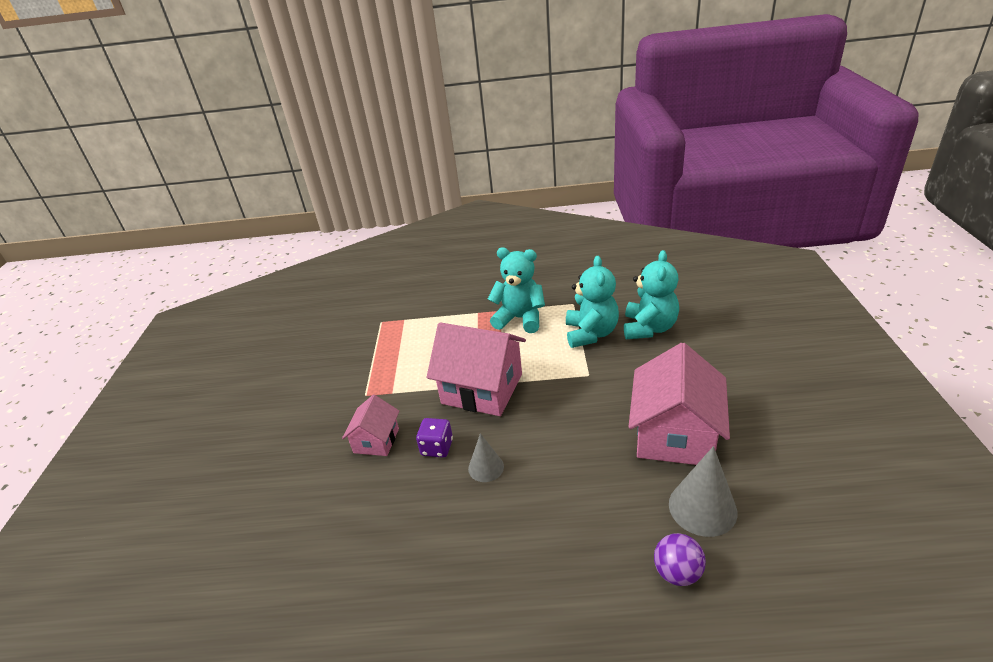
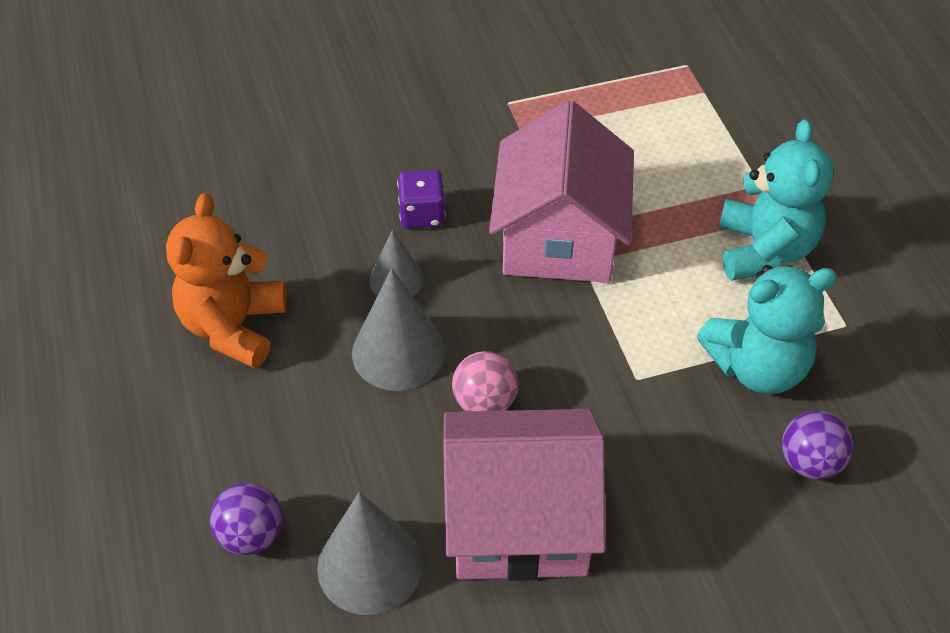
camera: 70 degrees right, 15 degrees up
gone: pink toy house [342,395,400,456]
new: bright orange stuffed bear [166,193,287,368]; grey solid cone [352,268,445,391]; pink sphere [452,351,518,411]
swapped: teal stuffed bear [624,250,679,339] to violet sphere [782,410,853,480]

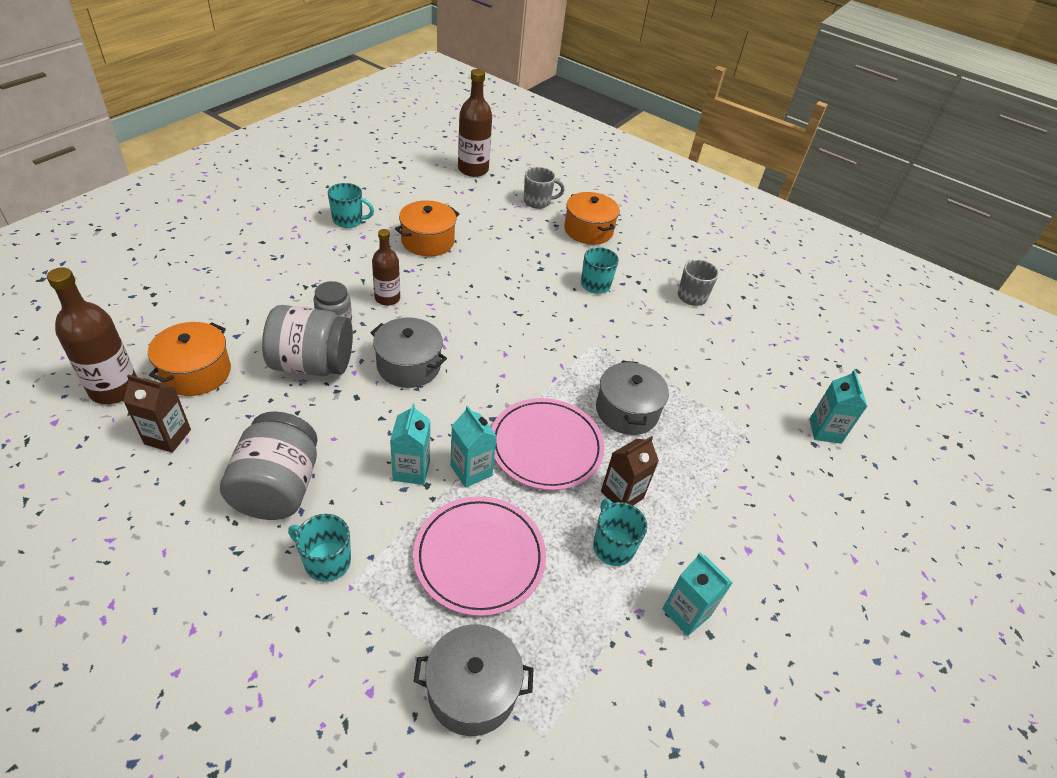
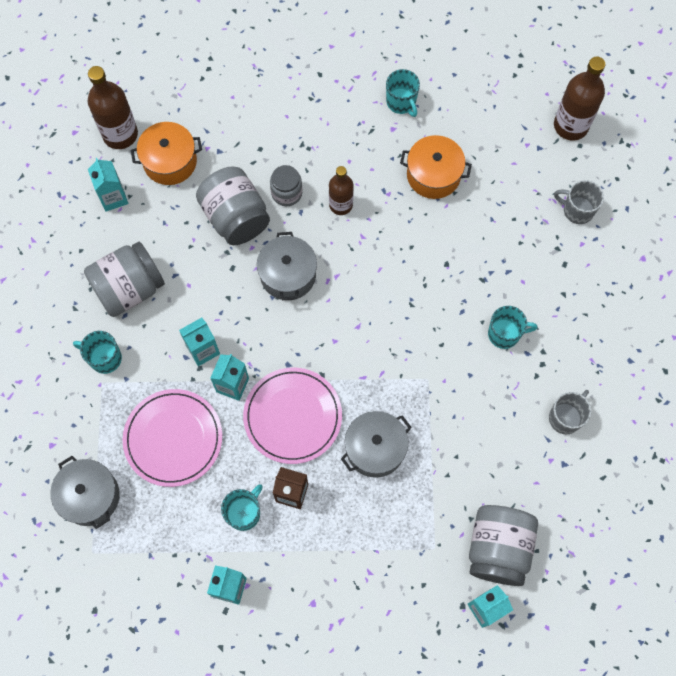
camera: 60 degrees right, 25 degrees up
gone: bright orange stockpot [564,192,620,245]
new: grey jar [469,505,538,586]
repainted: russet milk carton [123,374,191,453] to teal milk carton [88,158,128,212]
rotated: teal tea mug [288,514,351,582] = [73,331,122,374] 60 degrees counterclockwise; grey tea mug [524,167,565,209] = [554,180,604,224] 150 degrees clockwise

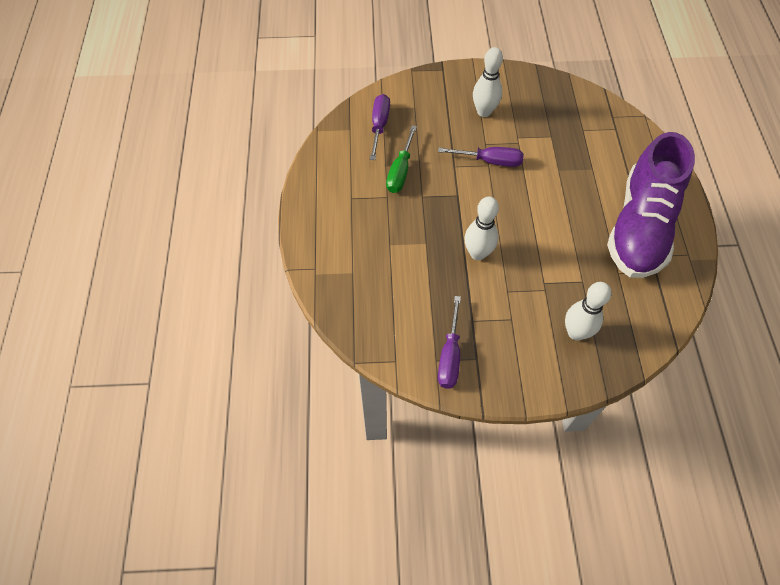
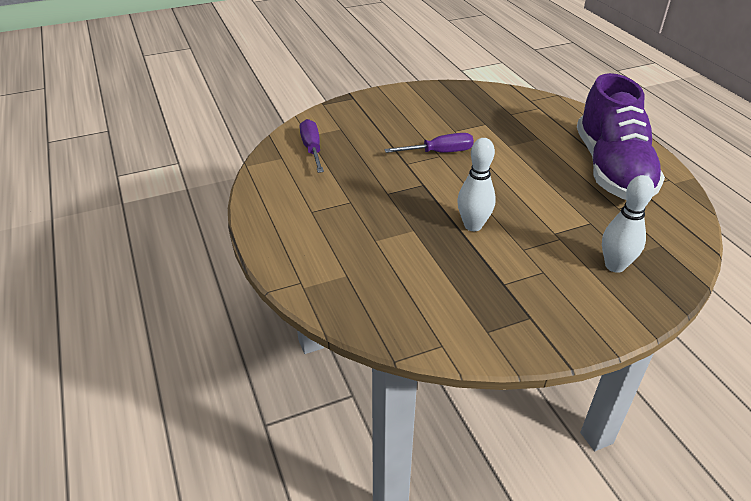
camera: 20 degrees left, 20 degrees down
gone: green hand screwdriver [386,125,417,193]; violet hand screwdriver [438,296,461,389]; snow-white bowling pin [473,47,503,117]

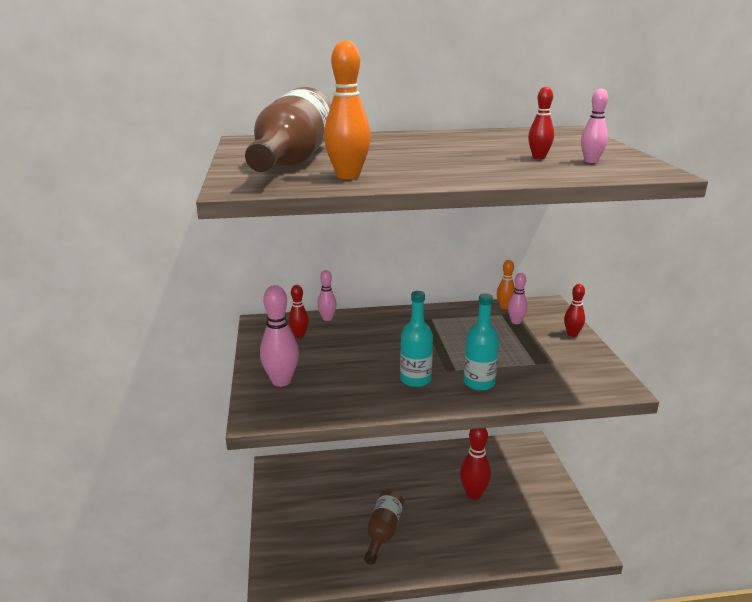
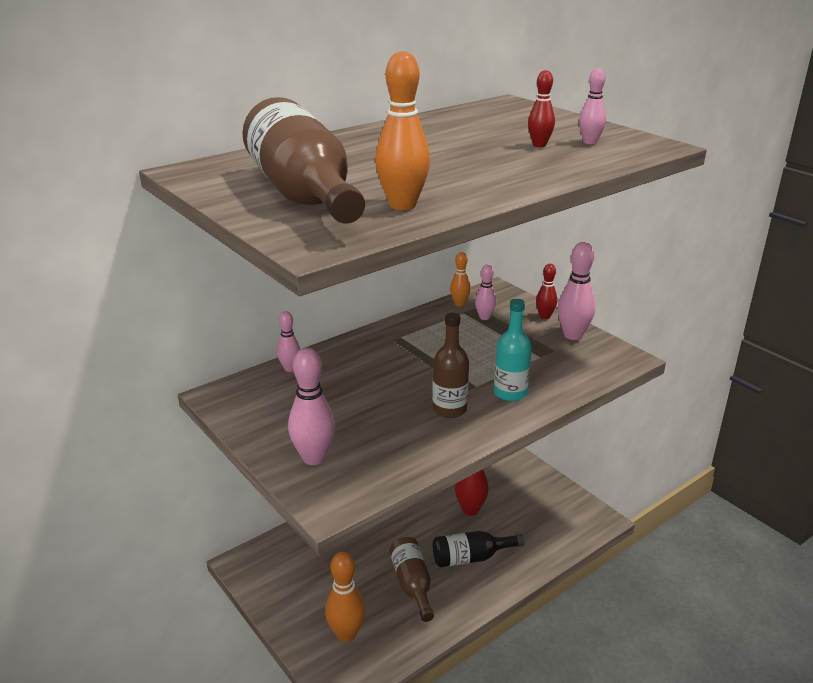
camera: 30 degrees left, 5 degrees up
gone: crimson bowling pin [288,285,309,338]
new: bright orange bowling pin [325,552,365,642]; ebony drink bottle [433,531,525,567]; pink bowling pin [558,242,595,340]
repainted: teal drink bottle [400,291,433,387] to russet drink bottle [432,313,469,418]

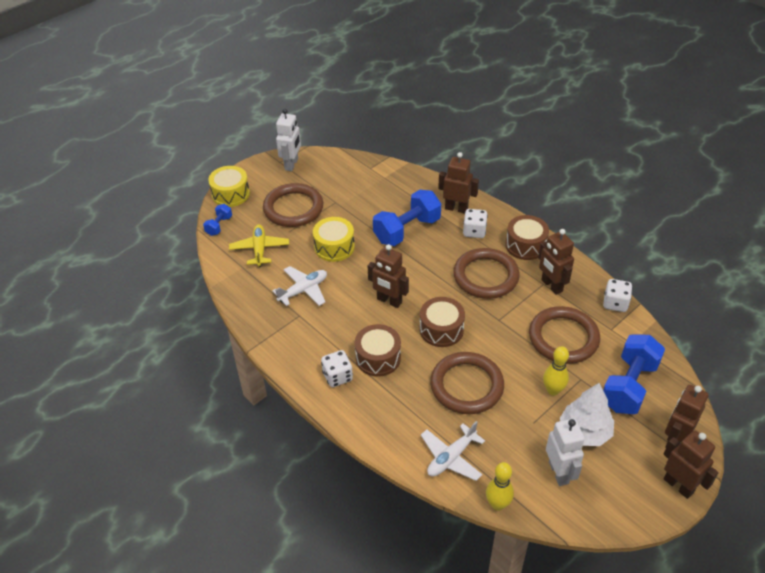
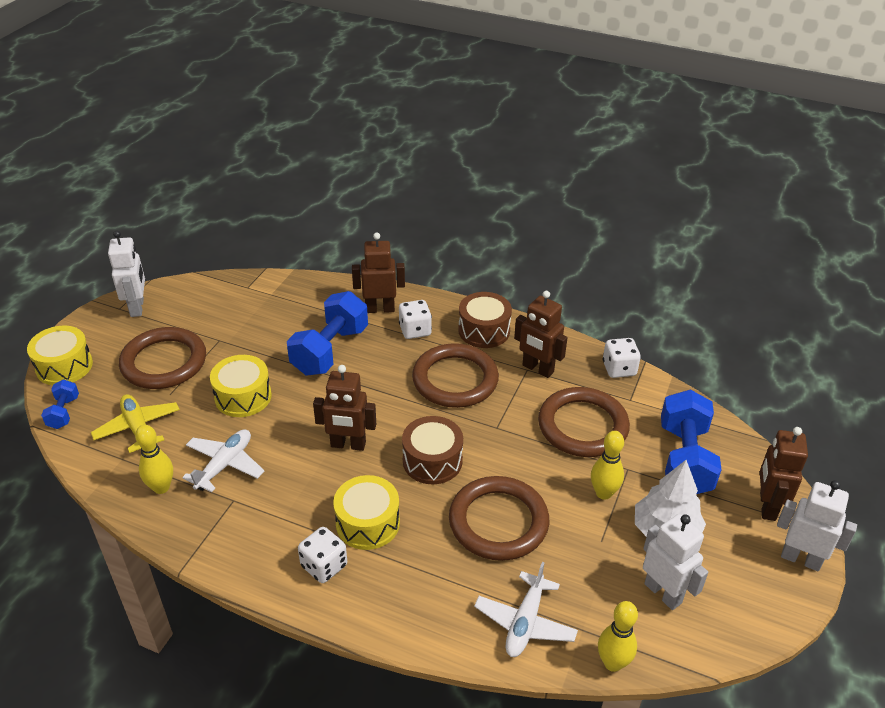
camera: 25 degrees left, 5 degrees down
new: golden bowling pin [135,425,173,494]
repainted: russet drum [355,324,401,377] to golden drum [333,475,400,550]; russet robot [663,430,719,499] to snow-white robot [777,480,857,571]

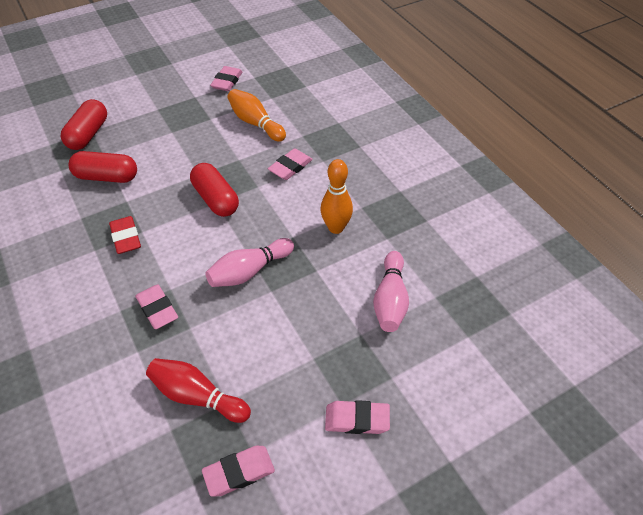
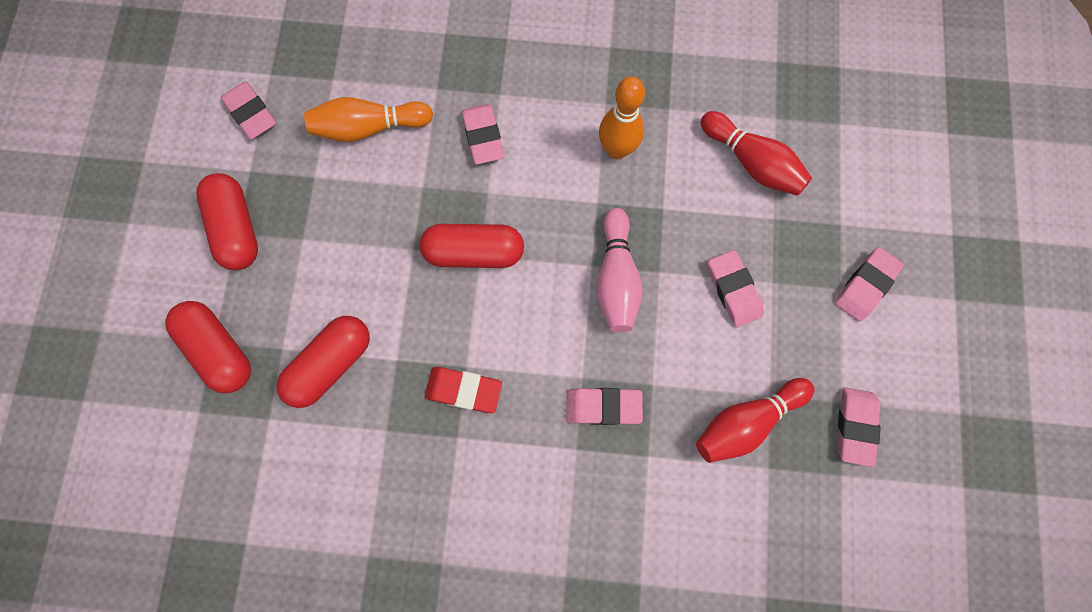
camera: 55 degrees left, 25 degrees up
new: crimson capsule [196,173,258,270]; pink gum eraser [708,250,764,327]
repainted: pink bowling pin [373,251,409,332] to crimson bowling pin [701,111,812,196]

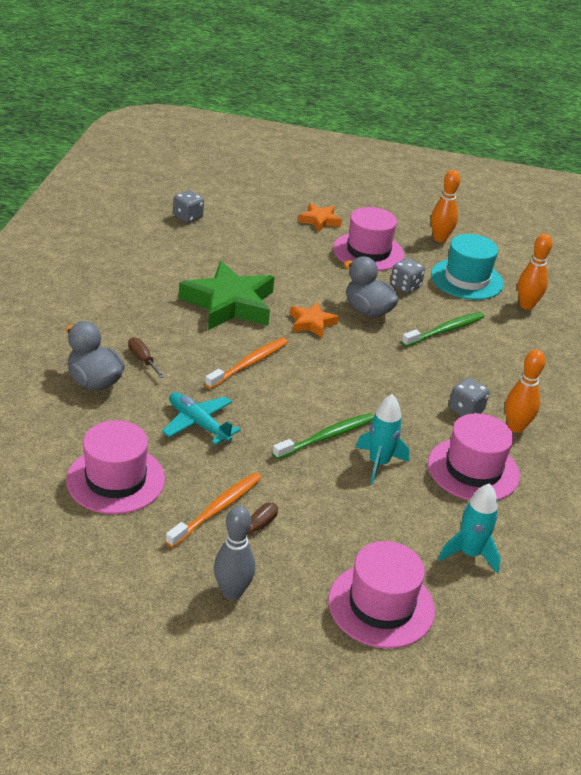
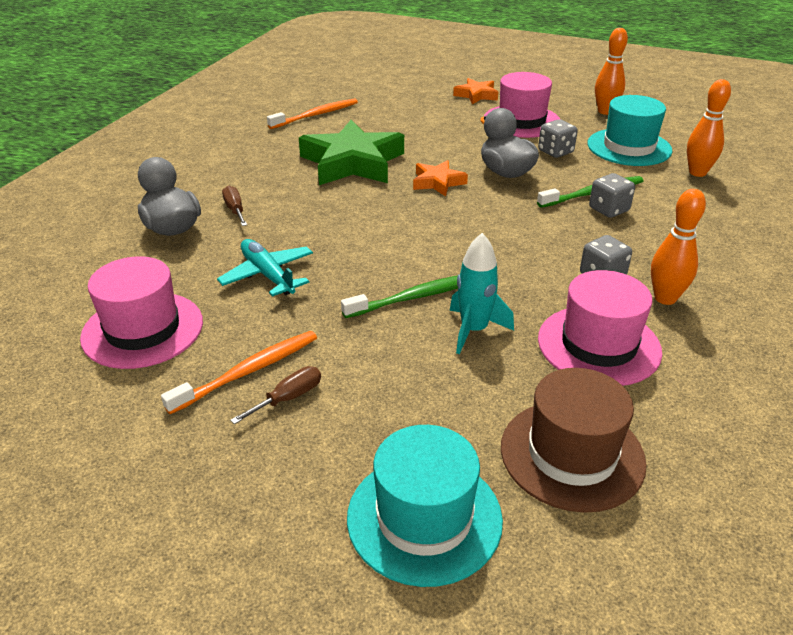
camera: 15 degrees right, 0 degrees up
gone: grey bowling pin [214,506,255,600]
shifted: bright orange dental brush [205,338,288,389] to [267,98,358,129]; grey game die [173,190,204,223] to [589,173,635,218]
swapped: teal rocket [438,483,501,573] to russet tall hat [501,368,647,513]
repainted: pink tall hat [328,541,435,649] to teal tall hat [347,425,503,587]

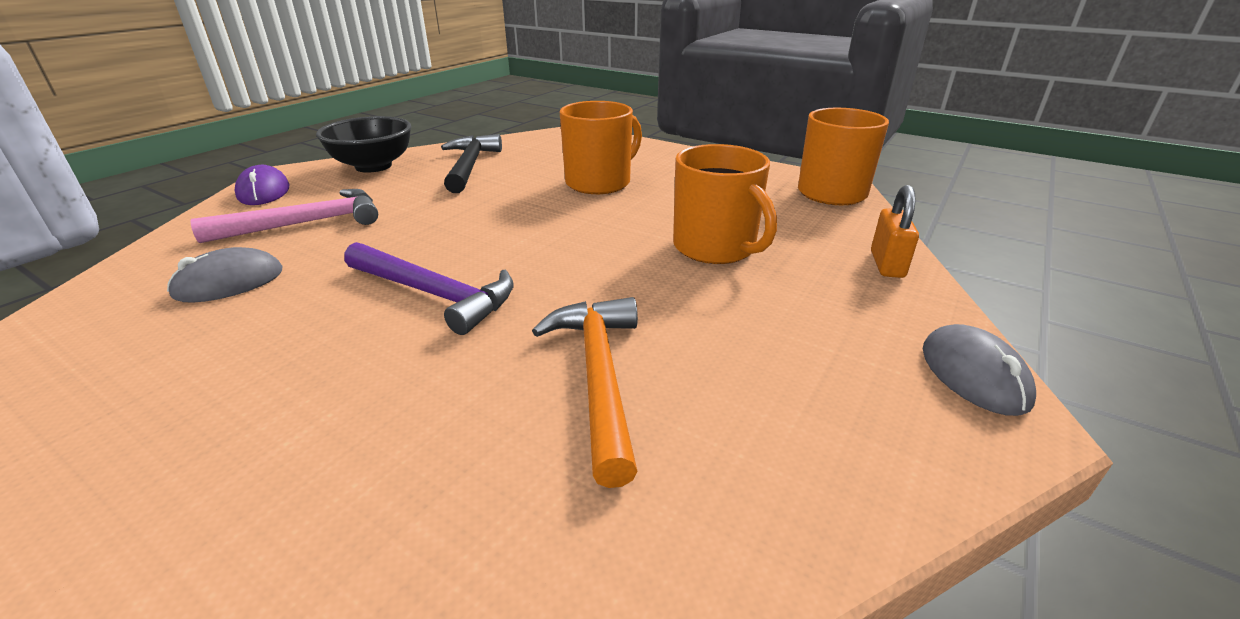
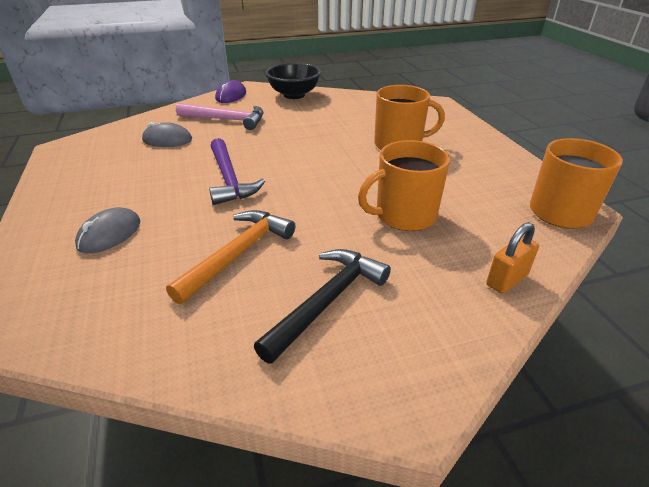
camera: 40 degrees right, 5 degrees up
shifted: grey PC mouse [923,324,1036,416] to [75,207,140,253]; ebony claw hammer [441,134,502,193] to [254,249,391,364]
rotated: bright orange tea mug [673,144,777,264] = [358,140,450,231] 60 degrees clockwise

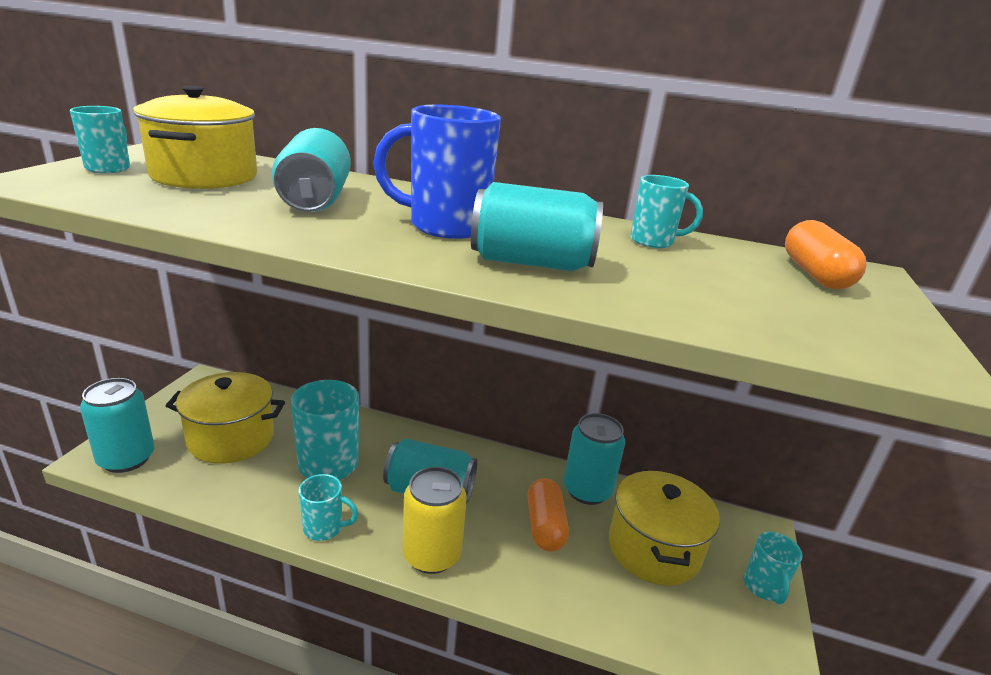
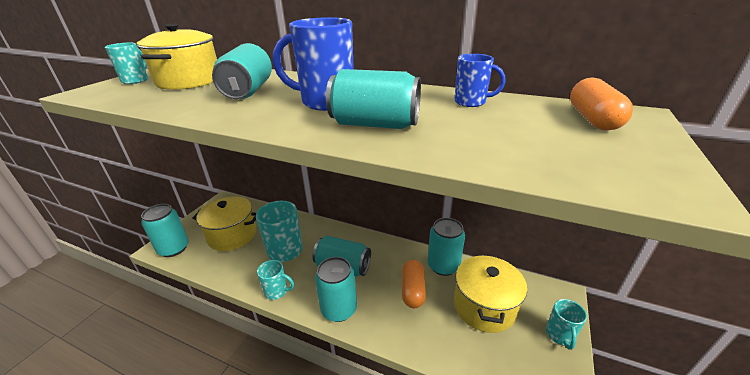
camera: 10 degrees right, 5 degrees up
repainted: golden can [403,467,467,574] to teal can [315,257,357,322]; teal tea mug [630,175,703,248] to blue tea mug [454,54,505,107]

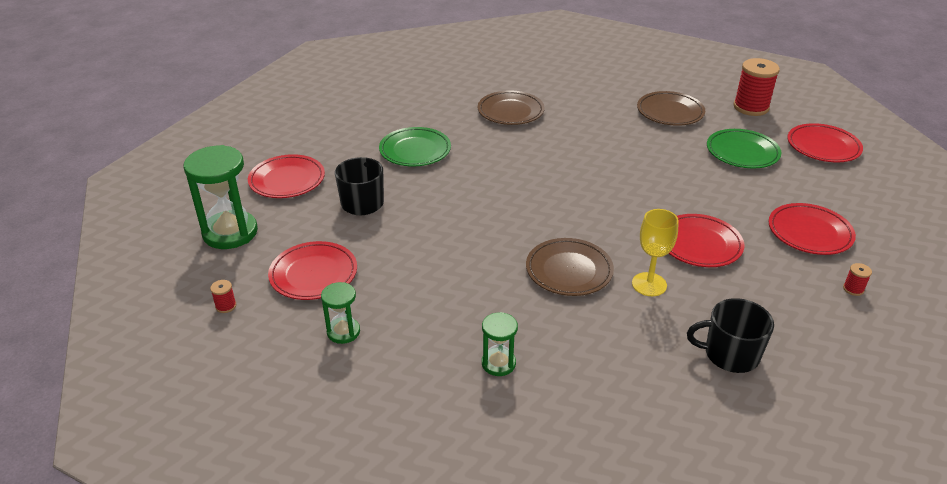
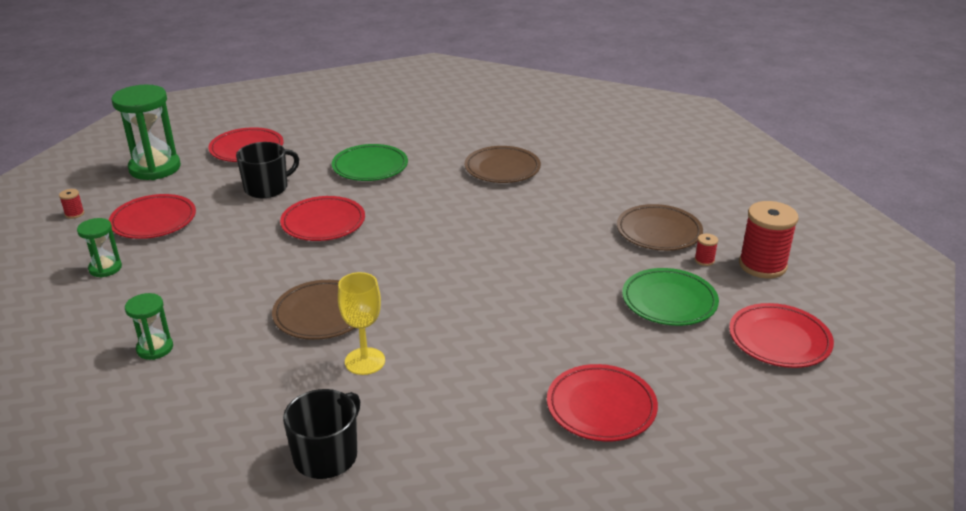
camera: 40 degrees right, 5 degrees down
shifted: crimson dinner plate [669,214,744,267] to [280,196,365,241]; crimson spool [843,263,872,296] to [695,234,718,266]
rotated: ebony tea mug [687,298,774,373] = [283,389,360,479] 75 degrees clockwise

